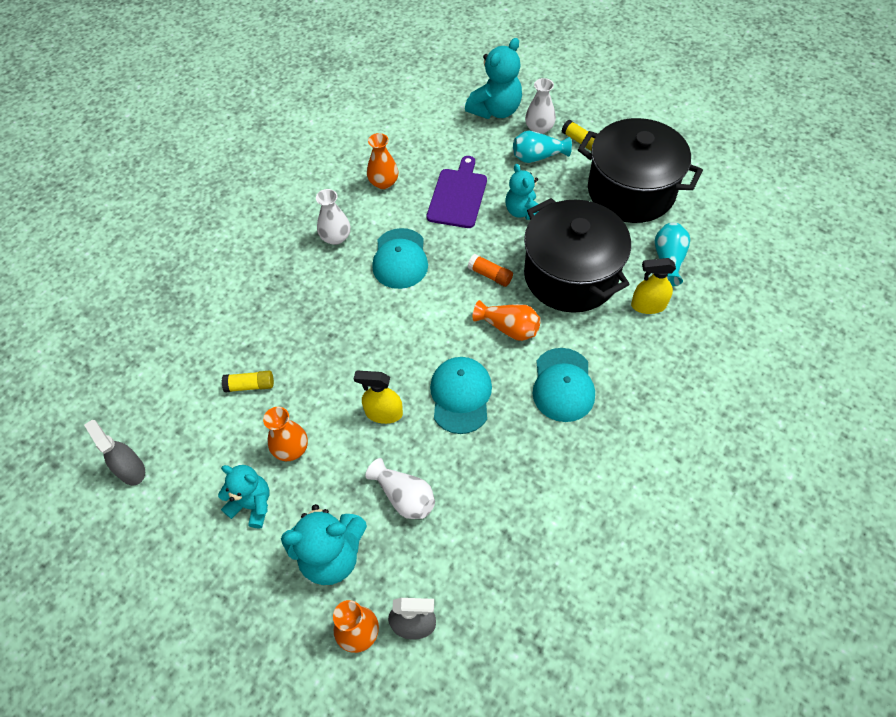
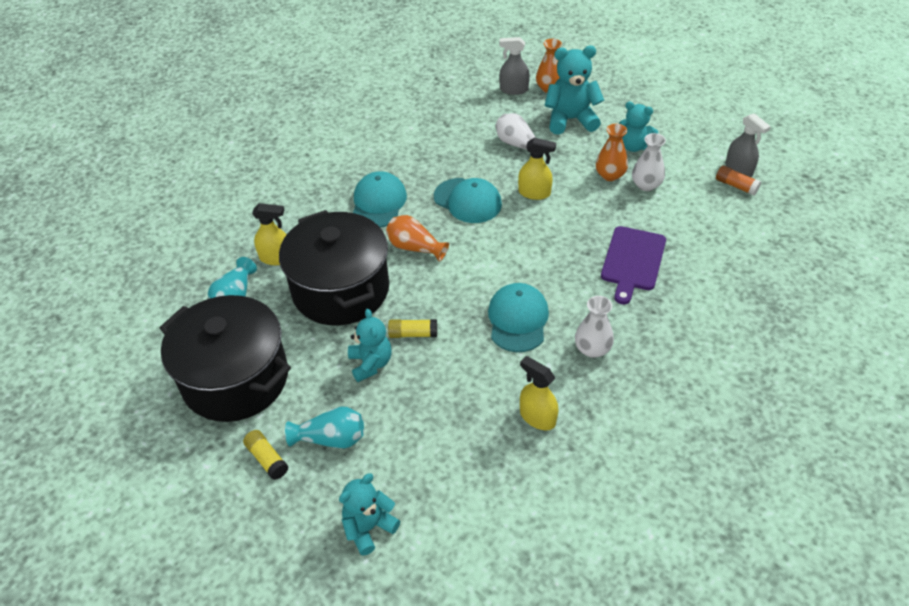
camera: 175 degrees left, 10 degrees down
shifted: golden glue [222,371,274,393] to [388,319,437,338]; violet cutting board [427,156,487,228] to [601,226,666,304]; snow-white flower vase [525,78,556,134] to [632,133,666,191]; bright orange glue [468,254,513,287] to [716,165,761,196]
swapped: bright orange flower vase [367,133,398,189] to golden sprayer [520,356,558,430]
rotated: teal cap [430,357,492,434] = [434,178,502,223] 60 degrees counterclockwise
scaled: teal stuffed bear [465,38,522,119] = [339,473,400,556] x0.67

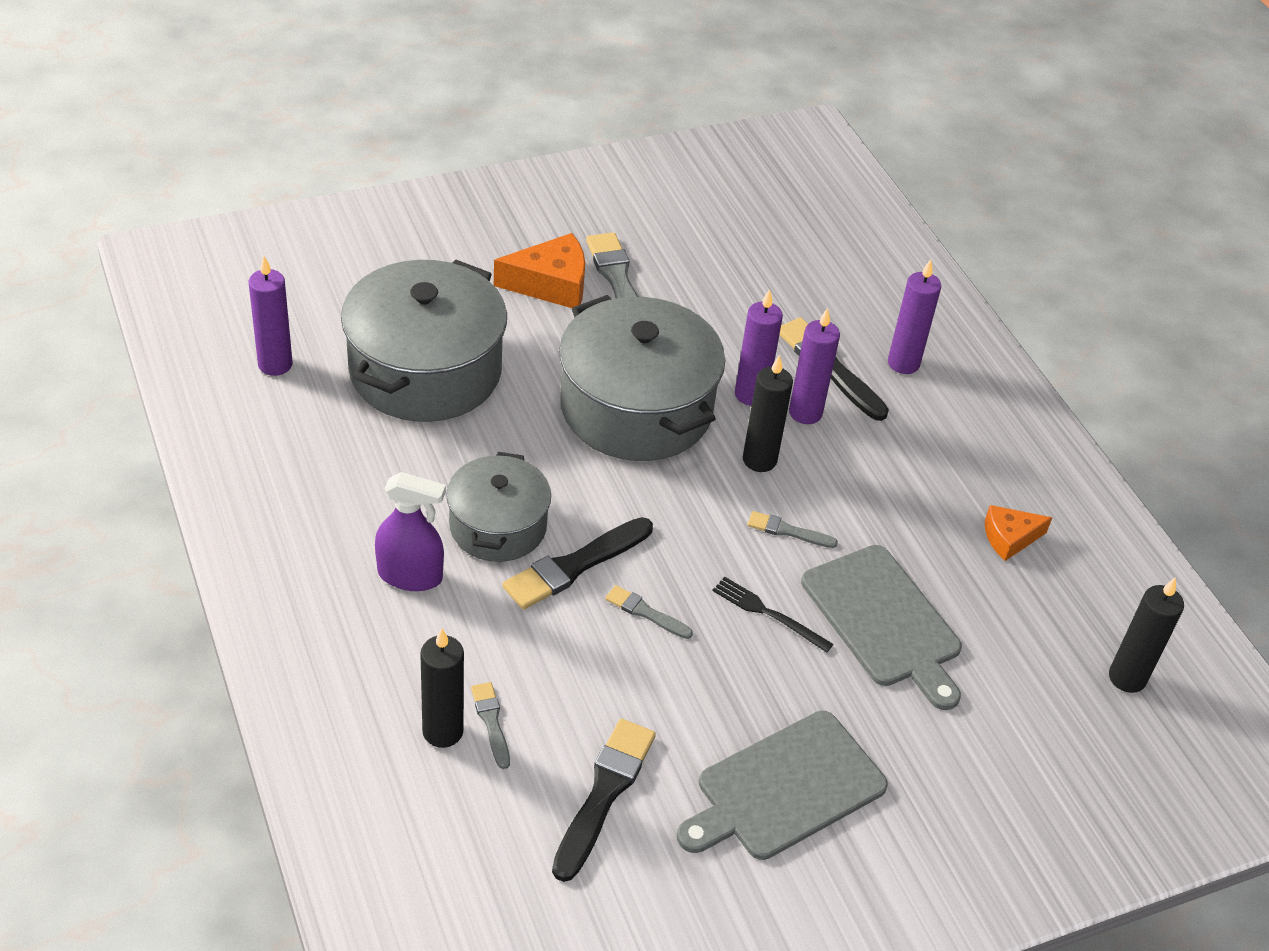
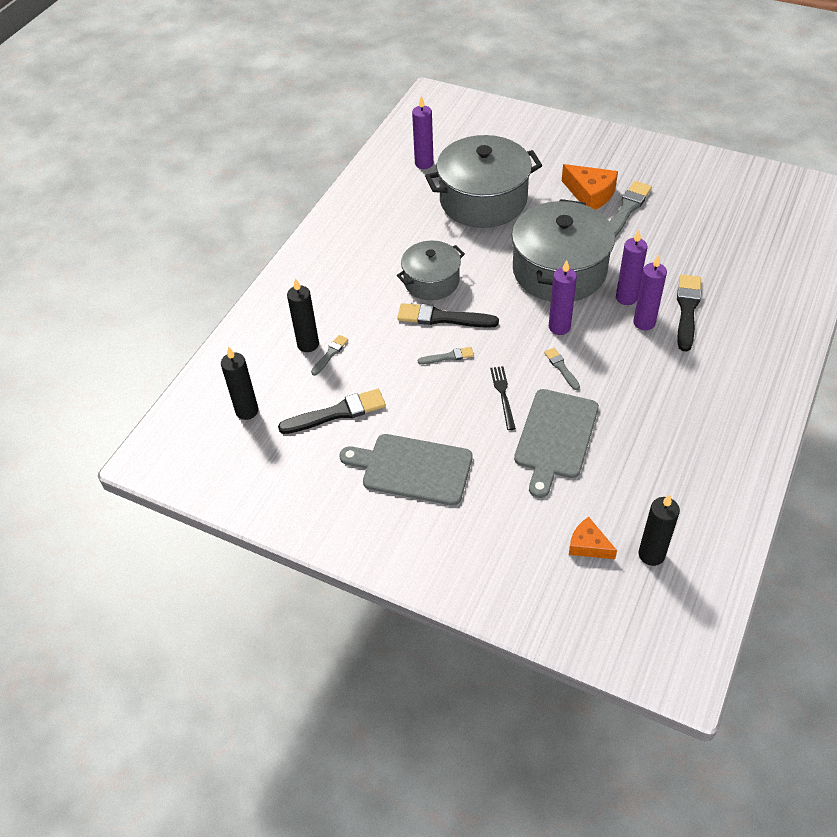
camera: 55 degrees right, 5 degrees up
gone: violet sprayer [375,472,446,591]
shifted: ebony pillar candle [743,355,793,472] to [221,346,258,420]; violet pillar candle [888,259,941,374] to [549,260,577,335]; bright orange piece of cheese [985,505,1053,561] to [569,517,617,559]
rotated: grey paintbrush [605,585,693,639] = [418,347,474,365] 90 degrees clockwise

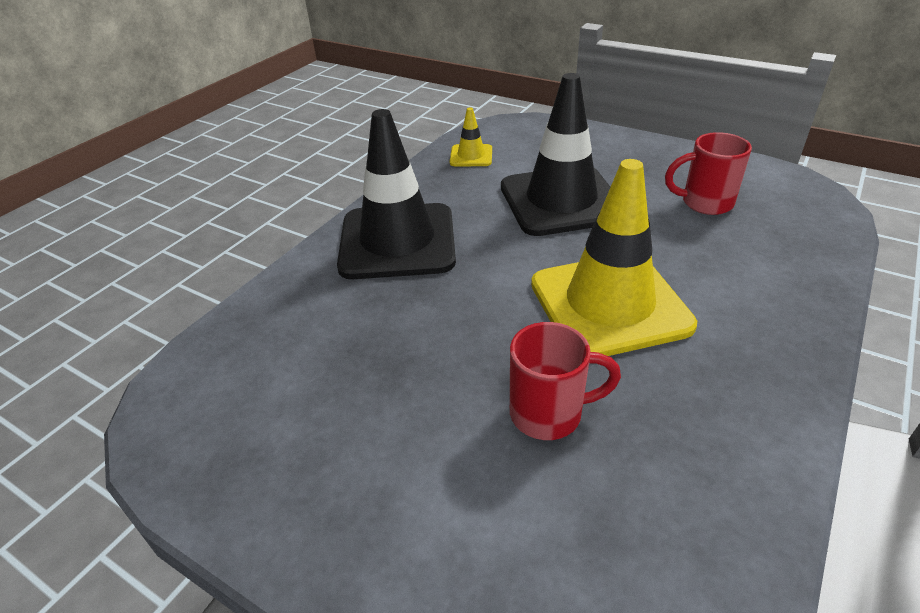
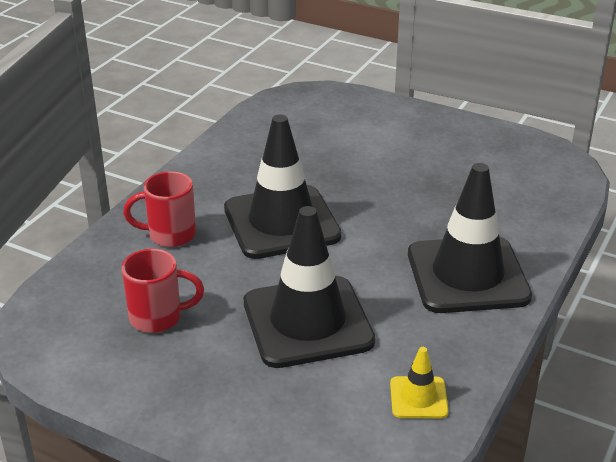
camera: 175 degrees right, 5 degrees down
shifted: crimson tea mug [510,322,621,440] to [123,171,196,247]
repainted: golden safety cone [531,159,697,356] to ebony safety cone [224,115,342,259]

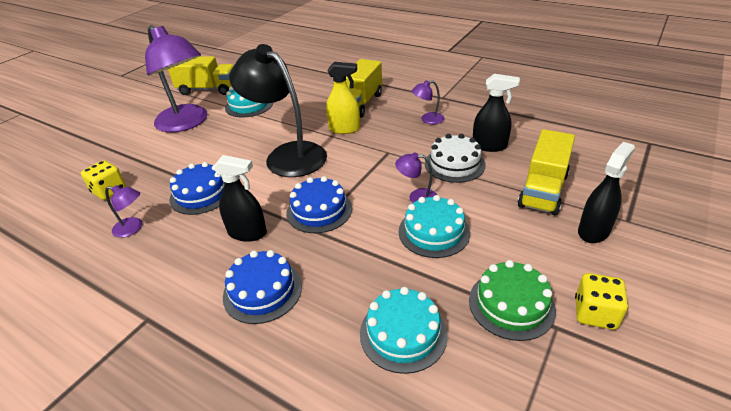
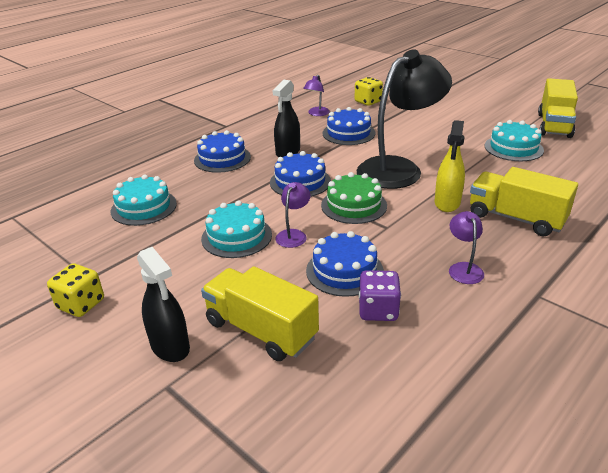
camera: 100 degrees right, 5 degrees down
gone: violet reading lamp [145,25,208,132]
shifted: green cake [469,260,556,341] to [321,172,387,224]
swapped: ebony sprayer [473,74,520,152] to violet game die [359,270,401,321]
repainted: snow-white cake [425,134,486,183] to blue cake [306,231,384,297]

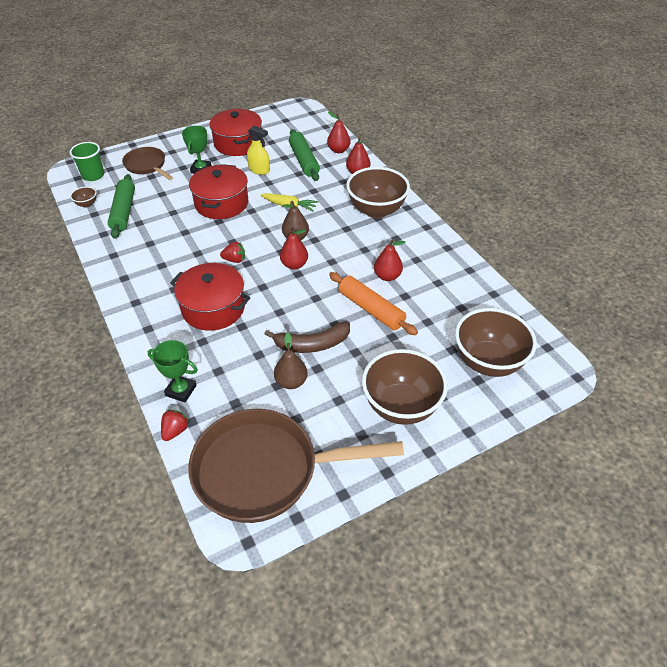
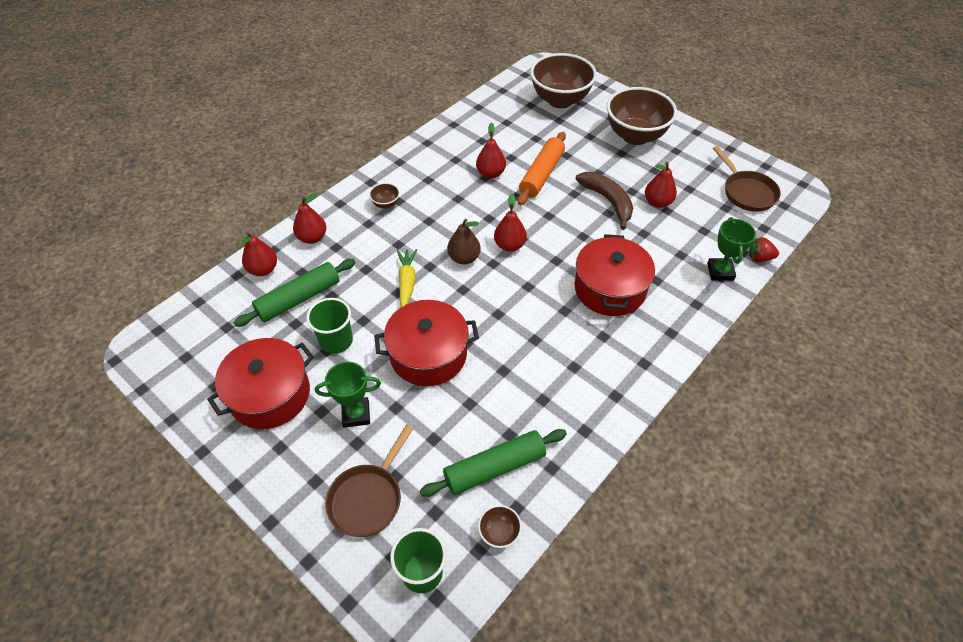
camera: 110 degrees left, 5 degrees up
gone: crimson berry [220,242,245,263]
swapped: golden sprayer [247,125,270,175] to green cup [306,298,353,354]
repainted: russet toy pear [274,332,308,389] to crimson toy pear [645,162,677,208]
scaled: russet serving bowl [346,167,410,218] = [369,183,400,209] x0.41; russet skillet [188,409,404,523] = [713,146,781,212] x0.53

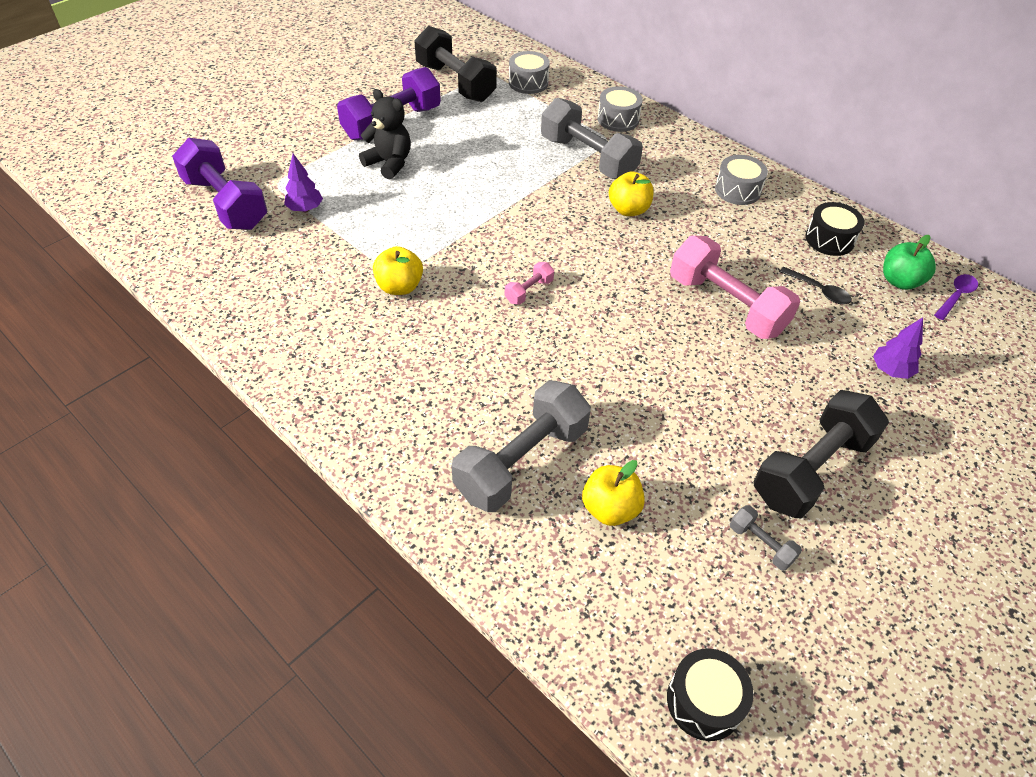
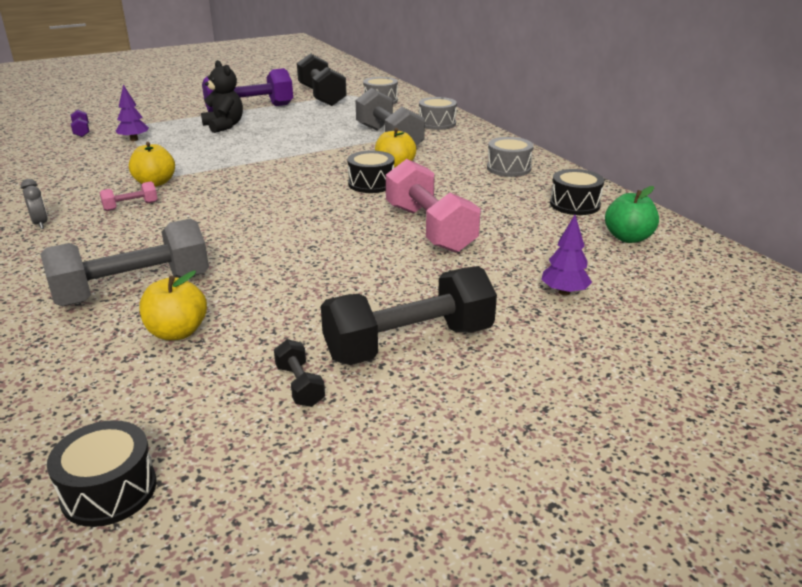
camera: 20 degrees right, 20 degrees down
gone: ebony teaspoon [780,267,852,304]; violet teaspoon [934,274,978,320]
new: grey bedside clock [21,179,48,229]; ebony drum [347,151,394,193]
shifted: pink dumbbell [505,262,554,305] to [100,182,158,211]
repainted: grey dumbbell [730,505,802,571] to ebony dumbbell [274,339,325,407]
scaled: violet dumbbell [172,138,267,230] = [71,109,89,137] x0.44

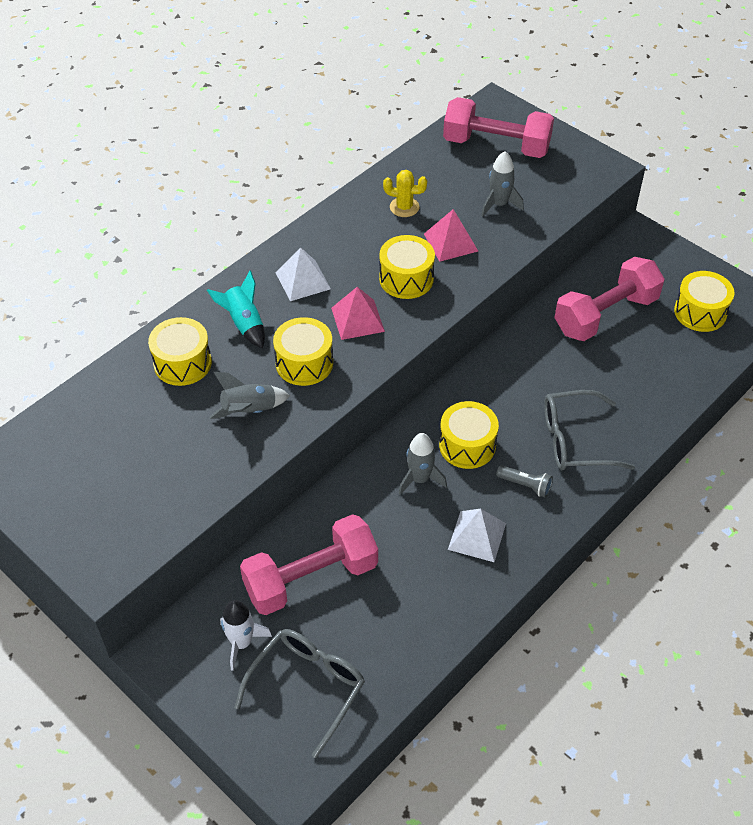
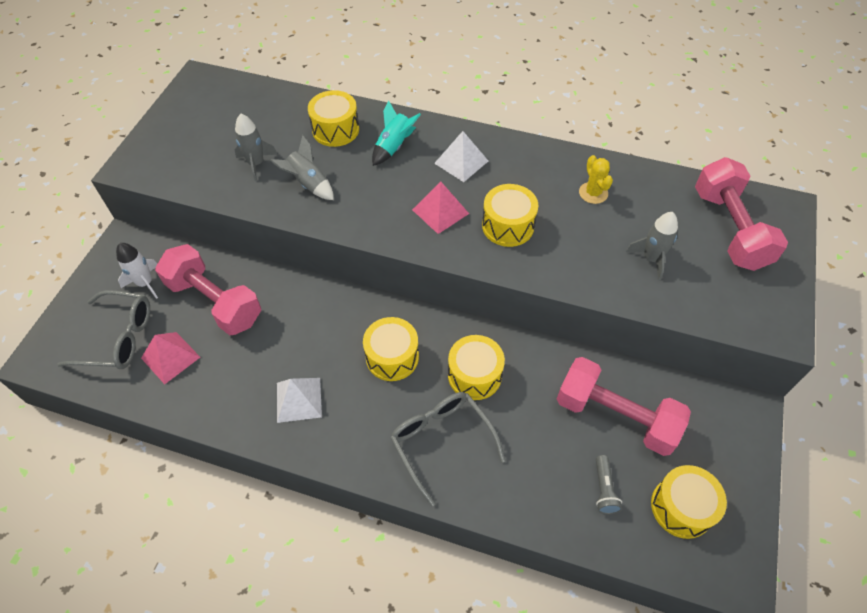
camera: 65 degrees right, 5 degrees up
shifted: pink pyramid [424,209,478,262] to [141,332,200,384]; grey rocket [399,433,447,495] to [235,114,278,181]; golden drum [273,317,333,386] to [448,335,505,400]; grey pocket torch [496,465,553,498] to [596,455,622,514]

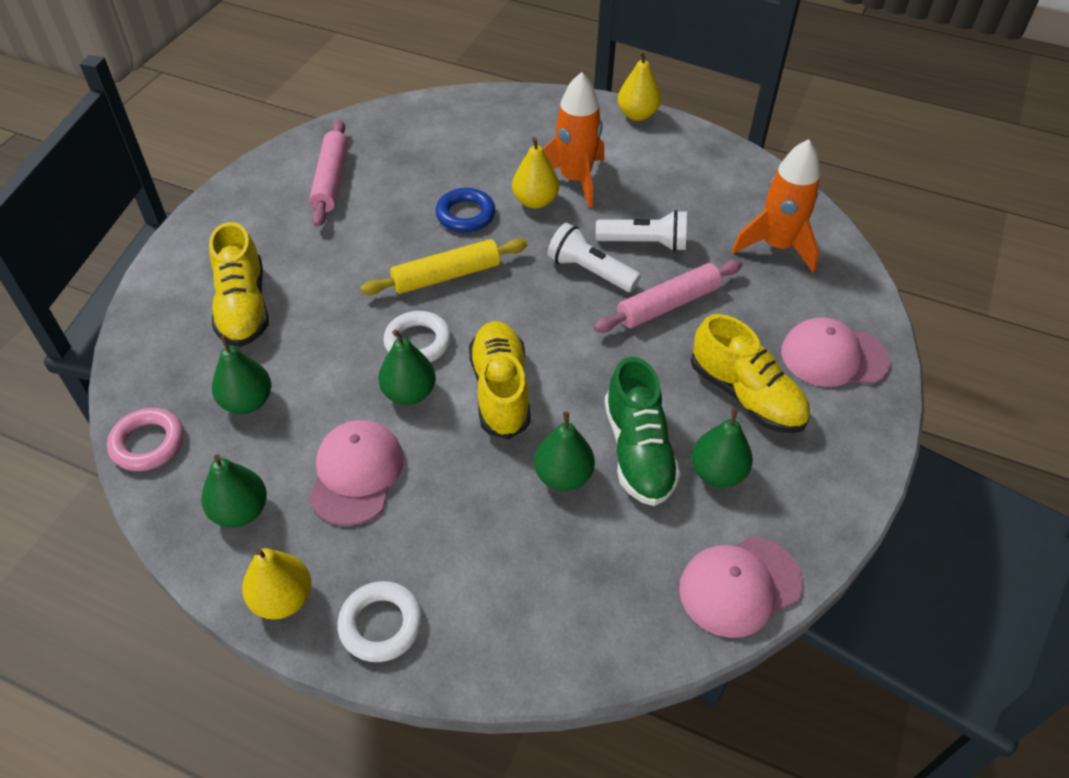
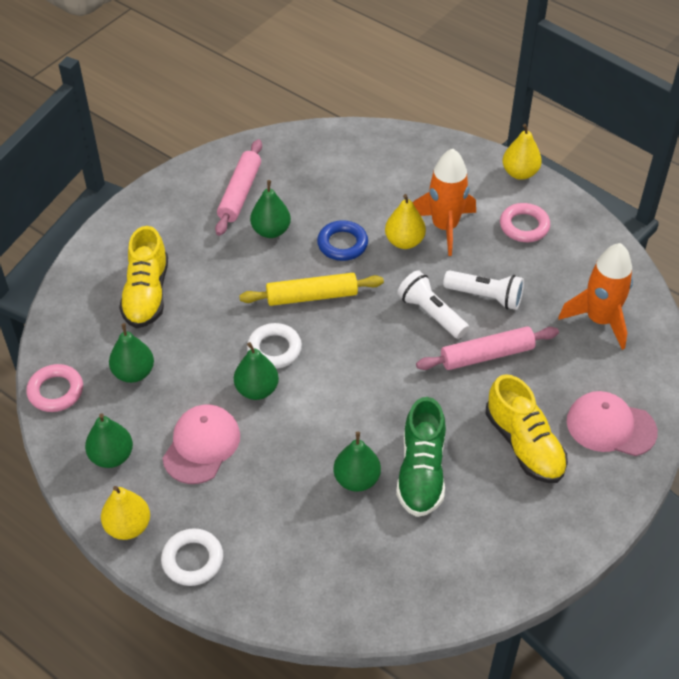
camera: 15 degrees right, 0 degrees up
gone: golden shoe [469,321,531,439]; pink cap [679,537,803,638]
new: pink ring [500,203,550,242]
shifted: green toy pear [691,408,753,487] to [250,180,291,238]

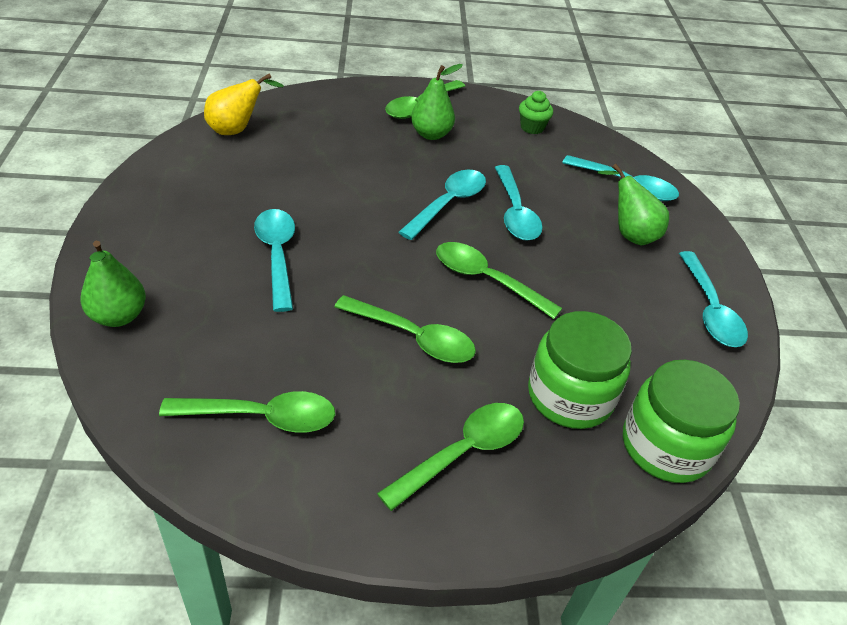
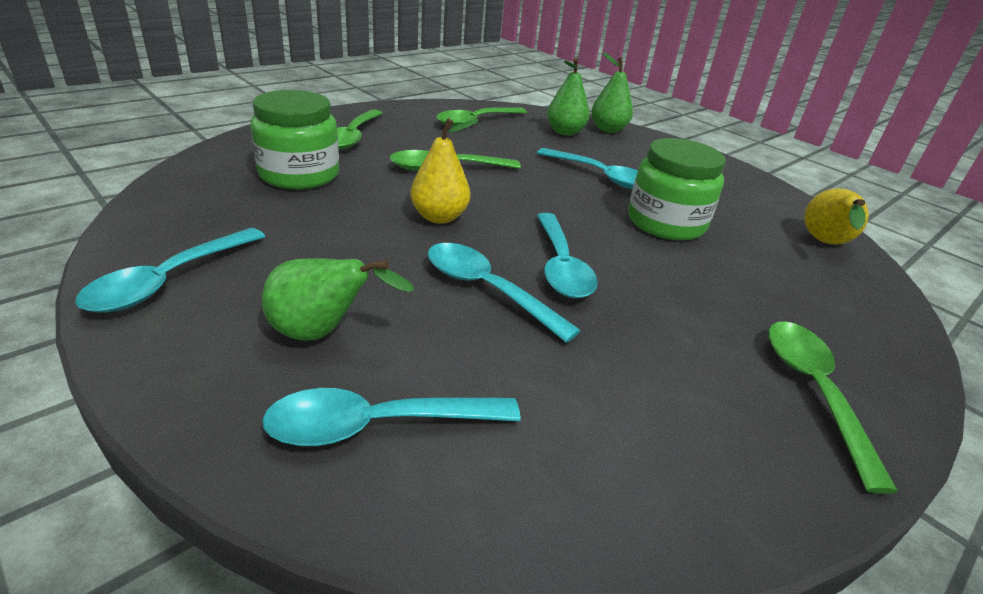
camera: 140 degrees right, 10 degrees down
gone: green fairy cake [519,91,553,134]
shifted: green toy pear [411,64,463,140] to [547,58,590,136]; green jar [623,360,740,483] to [628,138,726,241]
swapped: green teaspoon [436,242,563,319] to golden toy pear [410,118,479,224]
rotated: teal teaspoon [679,251,748,347] = [75,228,265,313] 105 degrees counterclockwise

